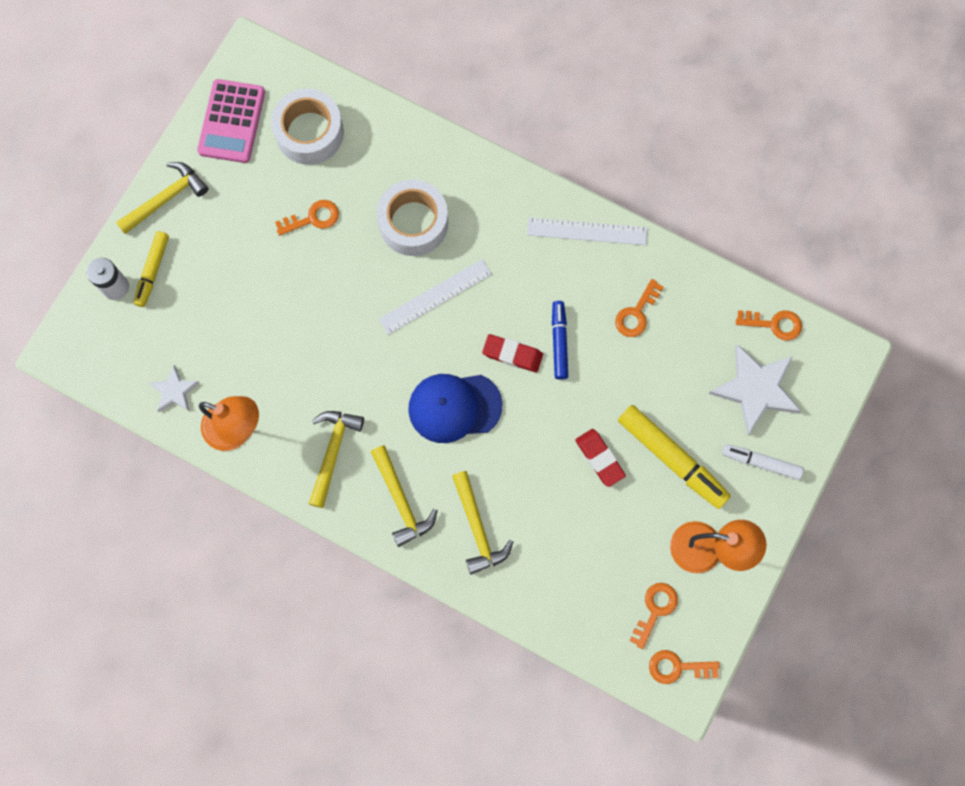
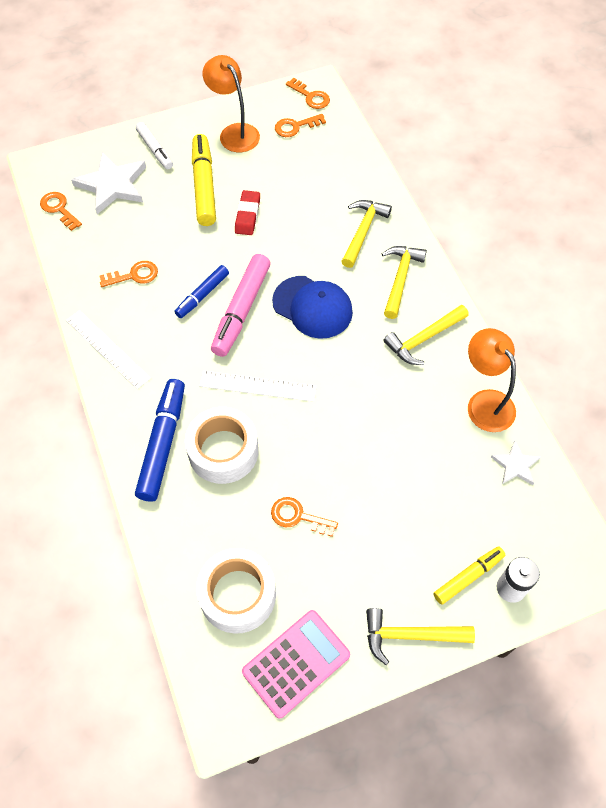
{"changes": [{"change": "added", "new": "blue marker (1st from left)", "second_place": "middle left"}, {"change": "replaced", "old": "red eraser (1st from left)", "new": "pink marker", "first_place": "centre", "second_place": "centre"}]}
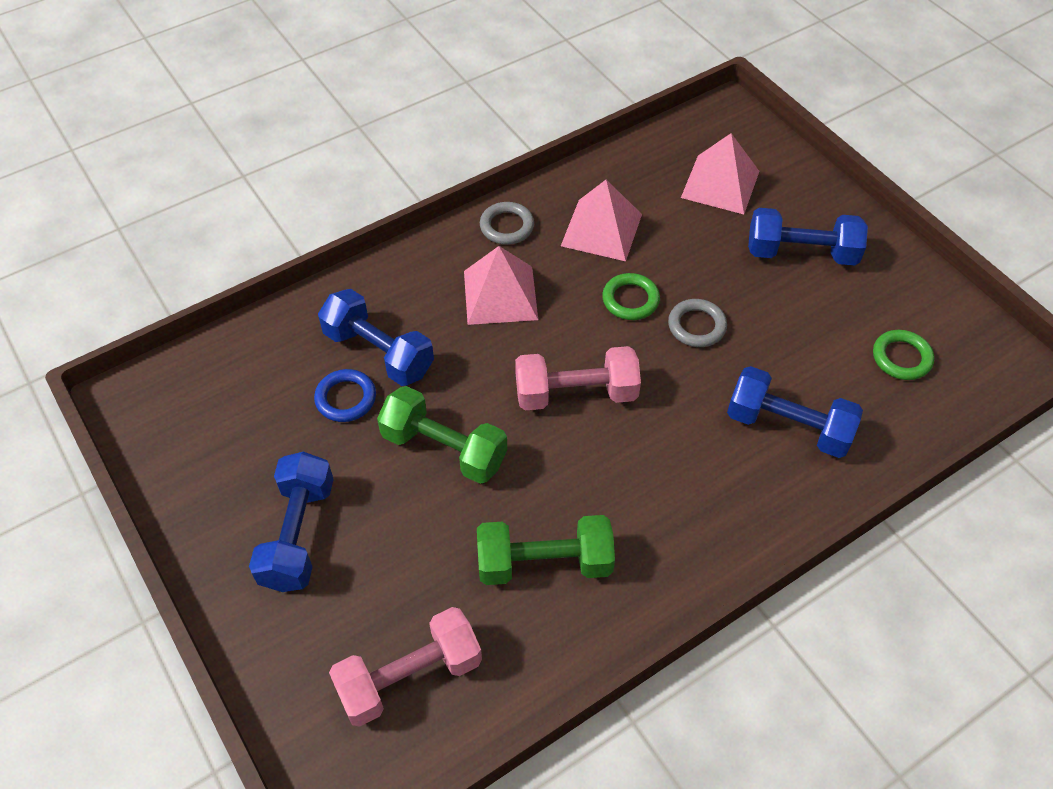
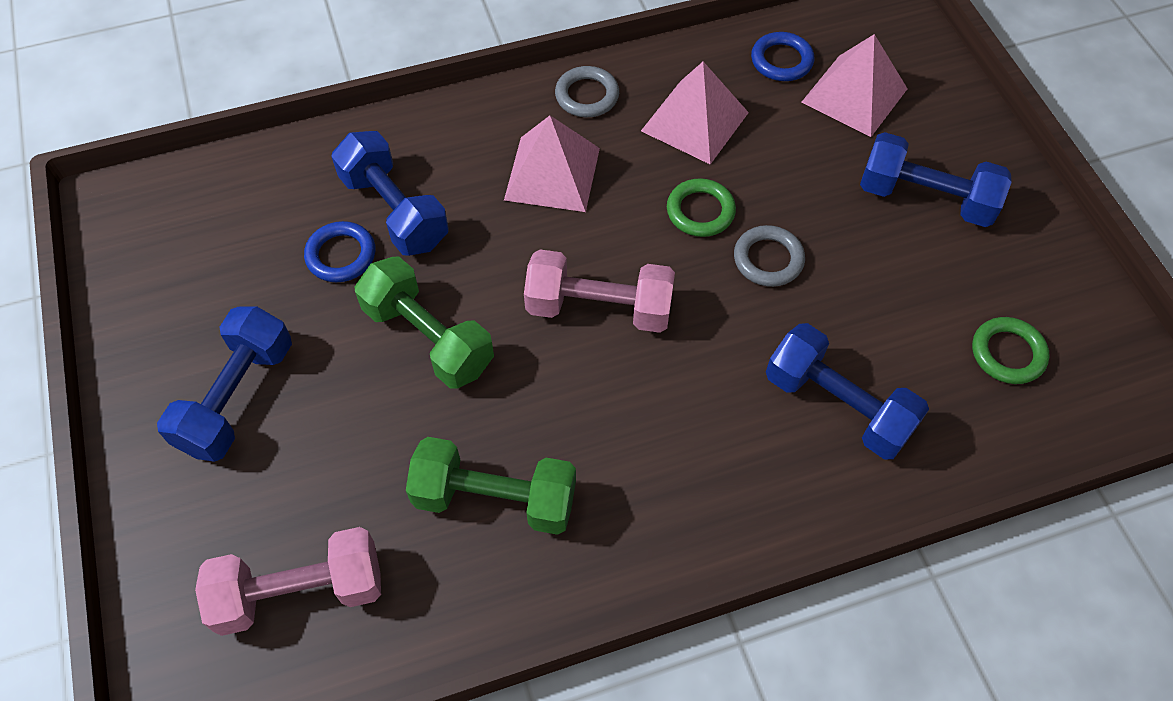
{"changes": [{"change": "added", "new": "blue ring (2nd from left)", "second_place": "top right"}]}
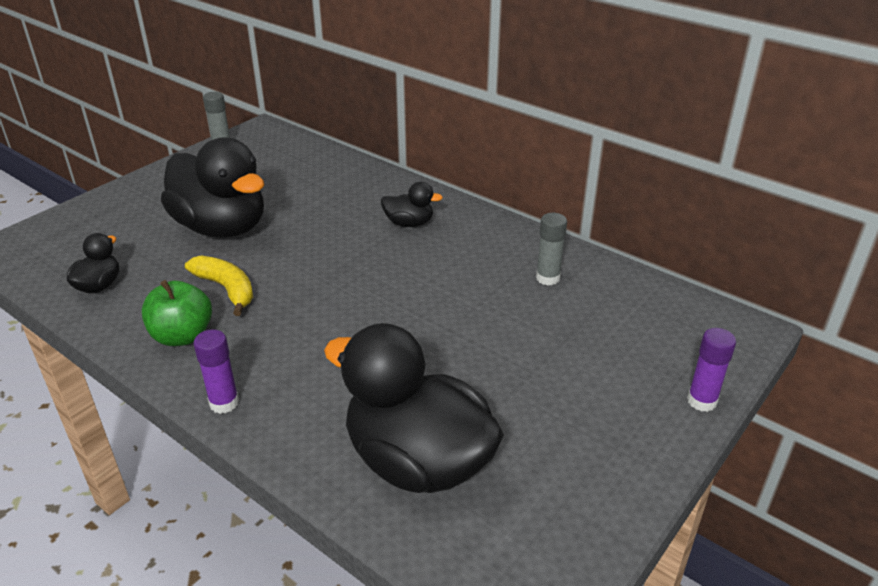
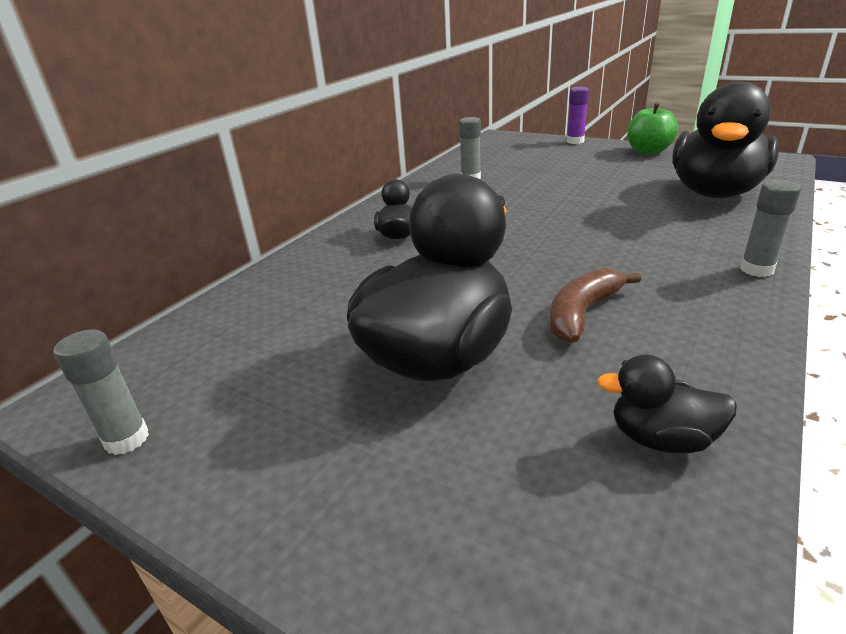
{"changes": [{"change": "moved", "old": "green apple", "first_place": "middle left", "second_place": "top right"}, {"change": "recoloured", "old": "yellow banana", "new": "brown banana", "first_place": "middle left", "second_place": "middle right"}, {"change": "recoloured", "old": "purple glue stick (1st from left)", "new": "grey glue stick (3rd from left)", "first_place": "middle left", "second_place": "middle right"}]}
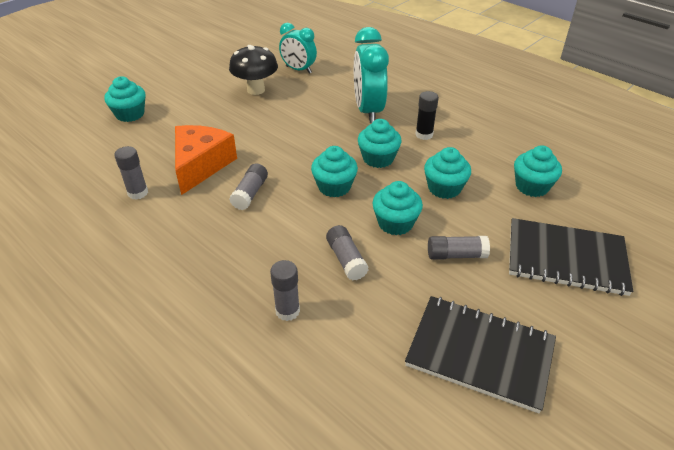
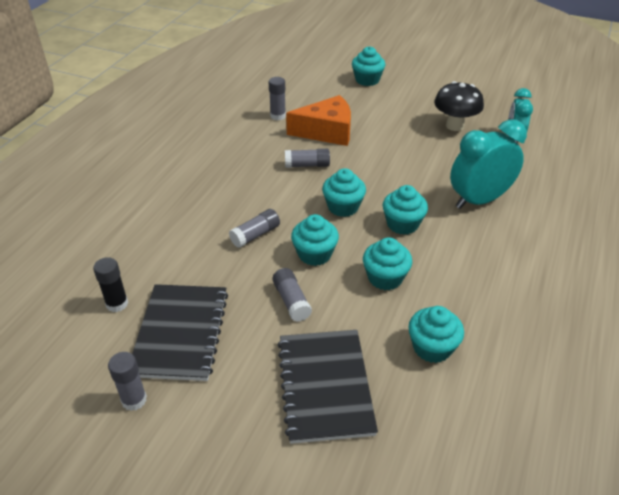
{"changes": [{"change": "moved", "old": "grey glue stick (3rd from left in the first image)", "new": "grey glue stick (1st from left)", "first_place": "centre", "second_place": "bottom left"}, {"change": "moved", "old": "black glue stick", "first_place": "top centre", "second_place": "middle left"}]}
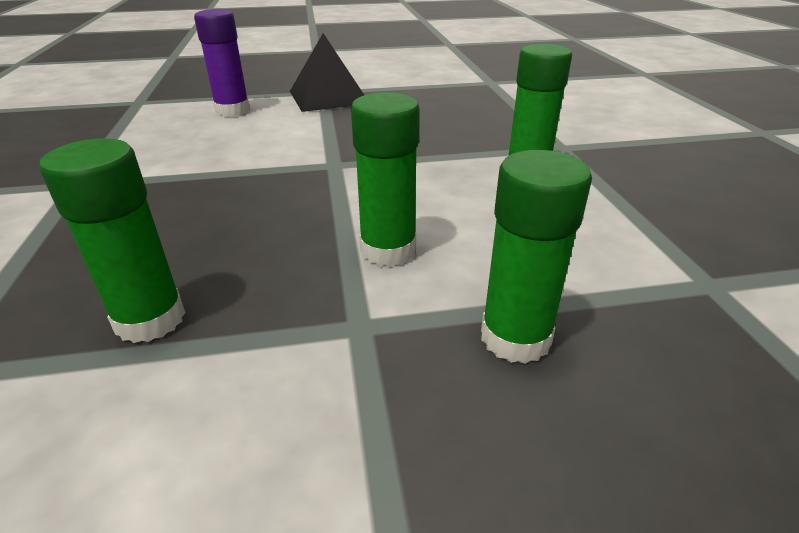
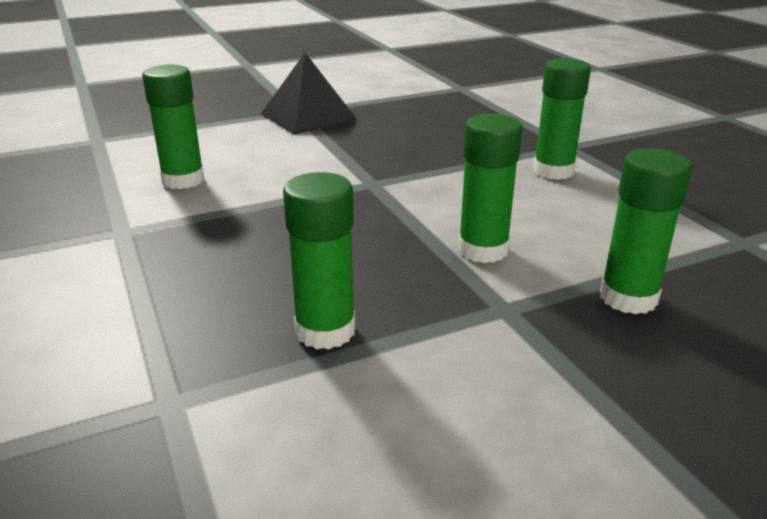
{"changes": [{"change": "removed", "old": "purple glue stick", "first_place": "top left"}, {"change": "added", "new": "green glue stick (1st from left)", "second_place": "top left"}]}
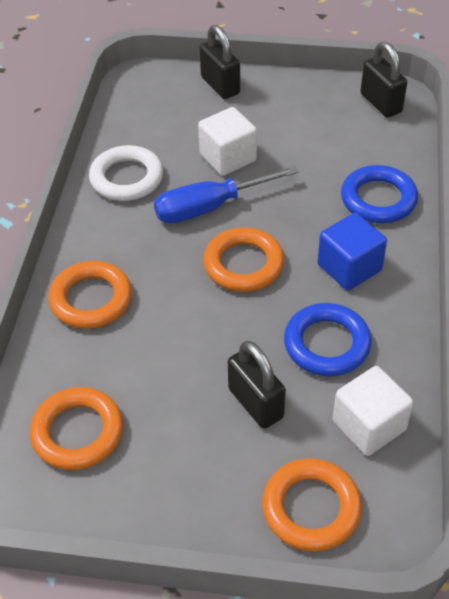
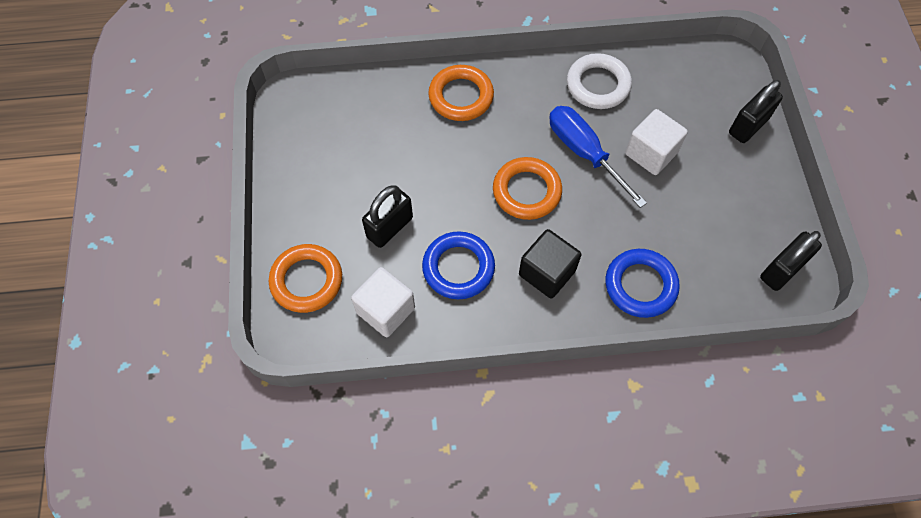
{"changes": [{"change": "removed", "old": "orange ring (1st from left)", "first_place": "bottom left"}, {"change": "recoloured", "old": "blue cube", "new": "black cube", "first_place": "middle right", "second_place": "centre"}]}
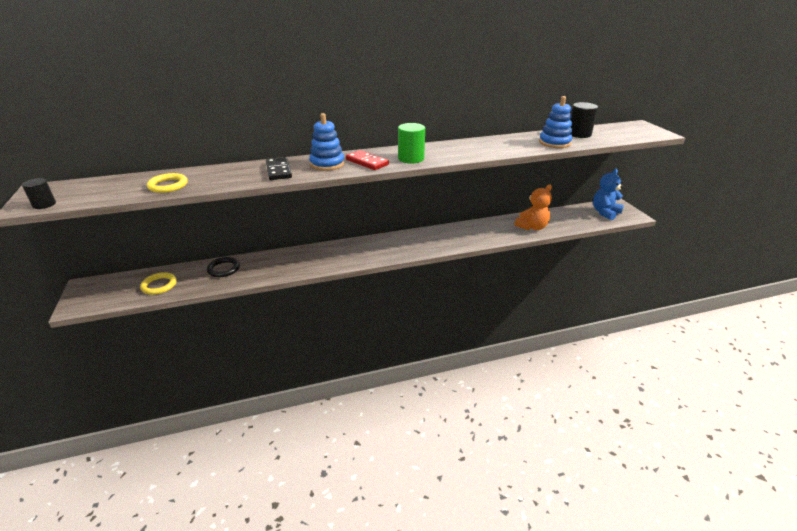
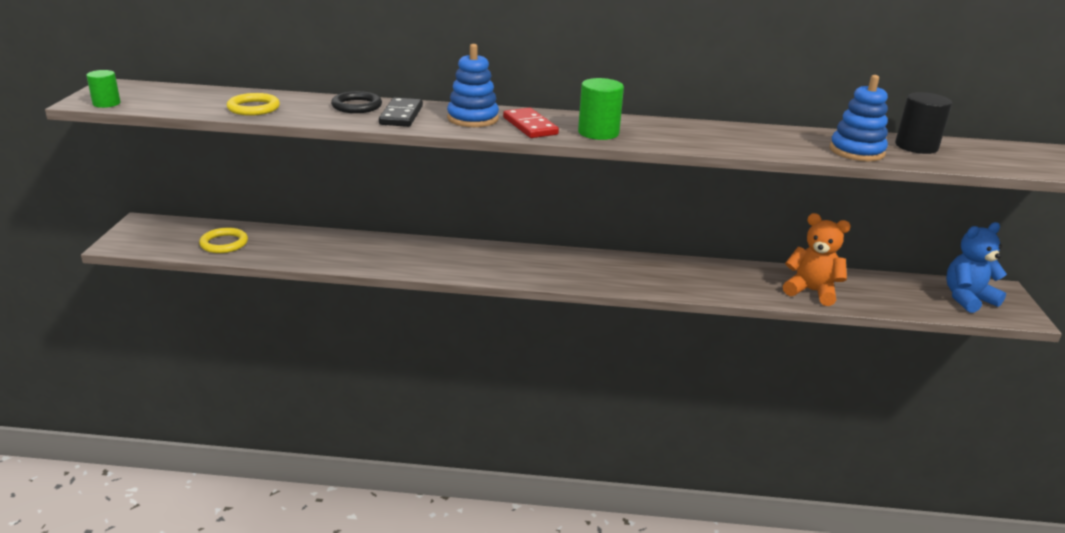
{"changes": [{"change": "moved", "old": "black ring", "first_place": "middle left", "second_place": "top centre"}, {"change": "recoloured", "old": "black cylinder (1st from left)", "new": "green cylinder (1st from left)", "first_place": "middle left", "second_place": "top left"}, {"change": "turned", "old": "orange teddy bear", "first_place": "middle right", "second_place": "middle right", "degrees": -135}]}
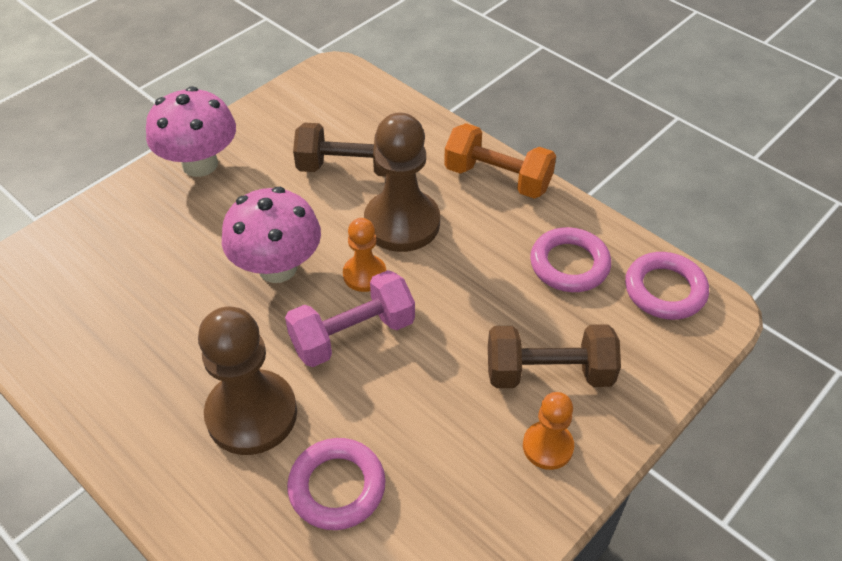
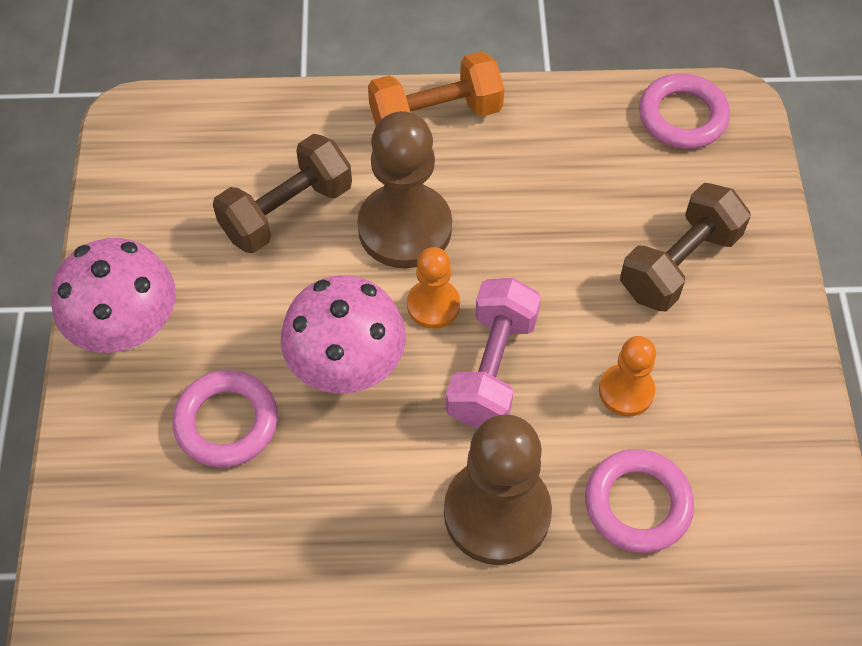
{"changes": [{"change": "moved", "old": "orange pawn (2nd from left)", "first_place": "bottom centre", "second_place": "middle right"}, {"change": "moved", "old": "pink ring (2nd from left in the first image)", "new": "pink ring (1st from left)", "first_place": "middle right", "second_place": "middle left"}]}
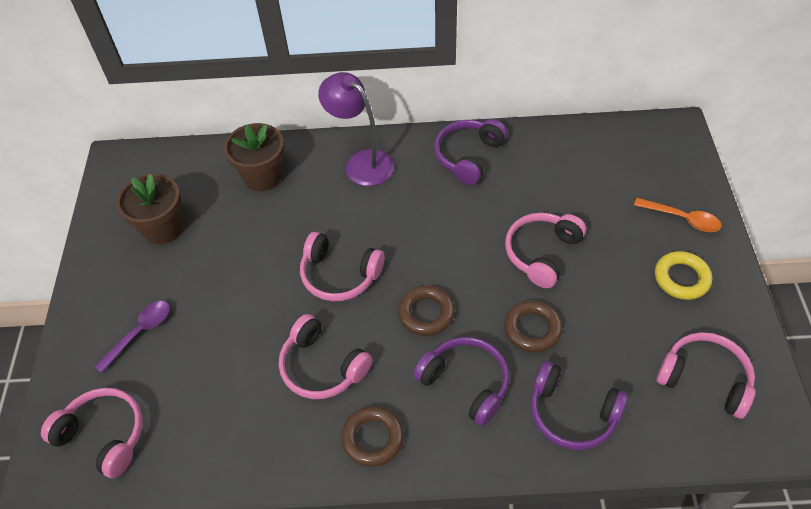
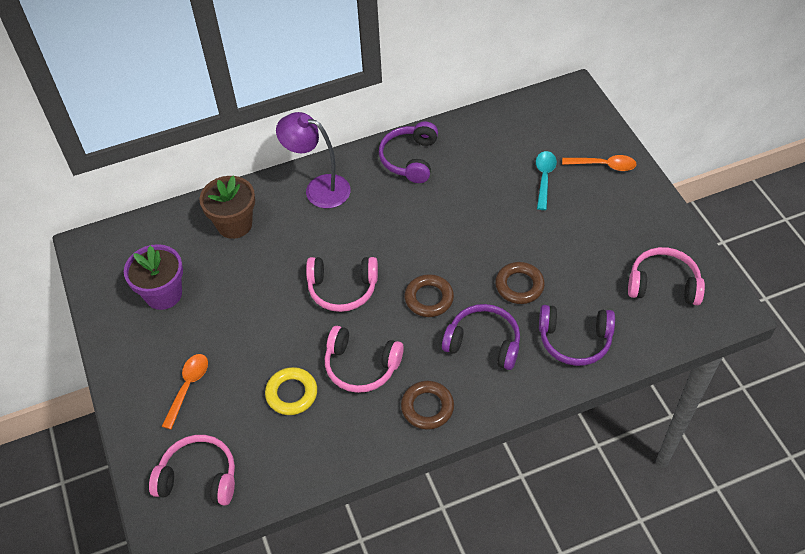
{"changes": [{"change": "removed", "old": "pink headphones (4th from left)", "first_place": "middle right"}, {"change": "added", "new": "turquoise spoon", "second_place": "top right"}, {"change": "moved", "old": "yellow ring", "first_place": "middle right", "second_place": "bottom centre"}, {"change": "recoloured", "old": "purple spoon", "new": "orange spoon (1st from left)", "first_place": "middle left", "second_place": "bottom left"}, {"change": "recoloured", "old": "brown flower pot (1st from left)", "new": "purple flower pot", "first_place": "middle left", "second_place": "middle left"}]}
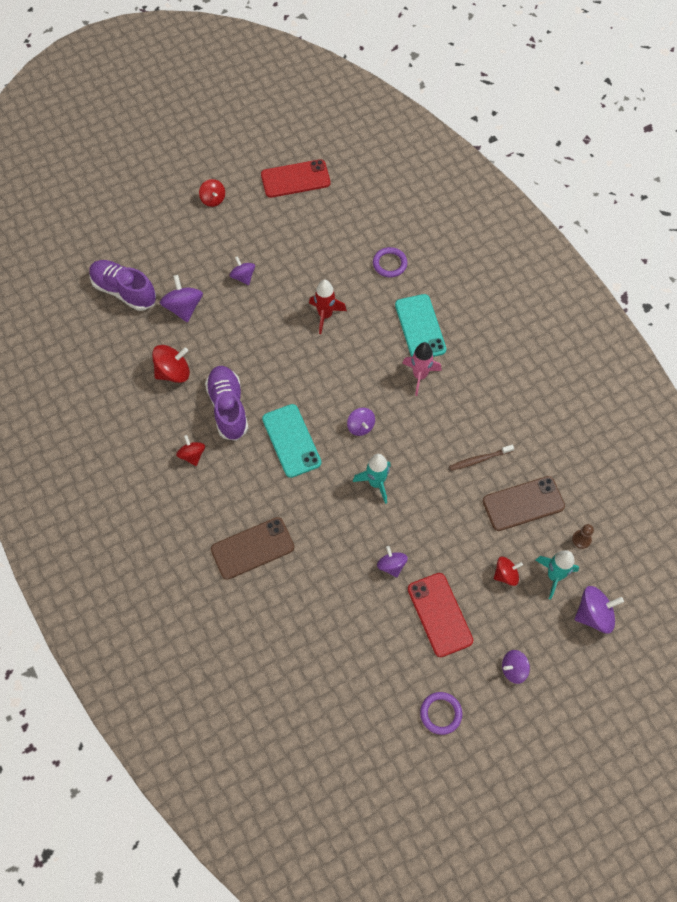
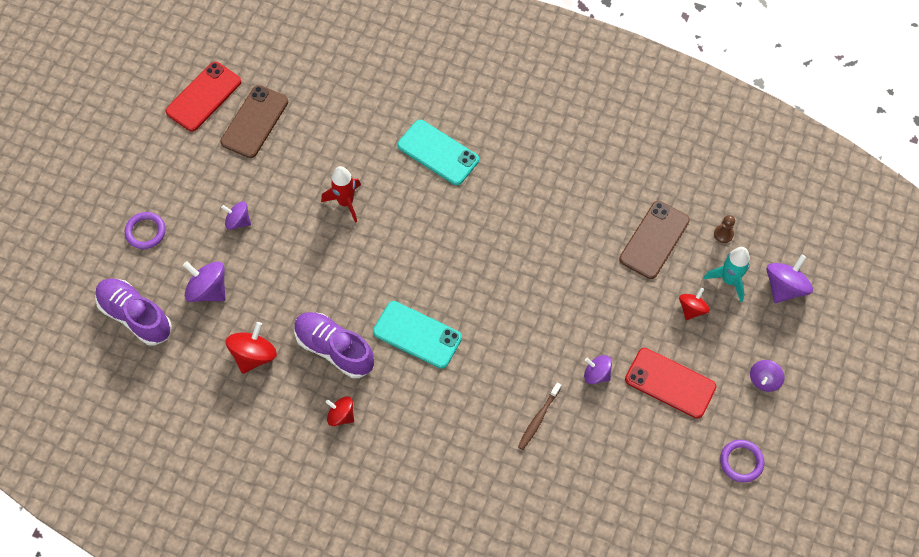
{"changes": [{"change": "removed", "old": "red spinning top (3rd from left)", "first_place": "top left"}, {"change": "removed", "old": "purple spinning top (3rd from left)", "first_place": "centre"}, {"change": "removed", "old": "turquoise rocket (1st from left)", "first_place": "centre"}, {"change": "removed", "old": "pink rocket", "first_place": "centre"}, {"change": "moved", "old": "brown phone (1st from left)", "first_place": "centre", "second_place": "top left"}, {"change": "moved", "old": "purple ring (1st from left)", "first_place": "top centre", "second_place": "middle left"}, {"change": "moved", "old": "brown toothbrush", "first_place": "middle right", "second_place": "bottom centre"}, {"change": "turned", "old": "purple shoe (1st from left)", "first_place": "top left", "second_place": "middle left", "degrees": 45}]}
